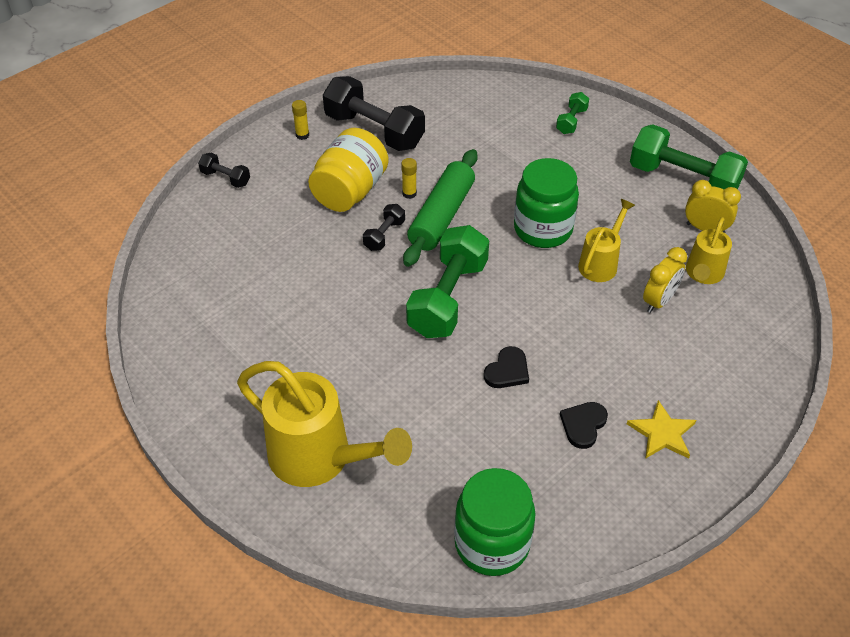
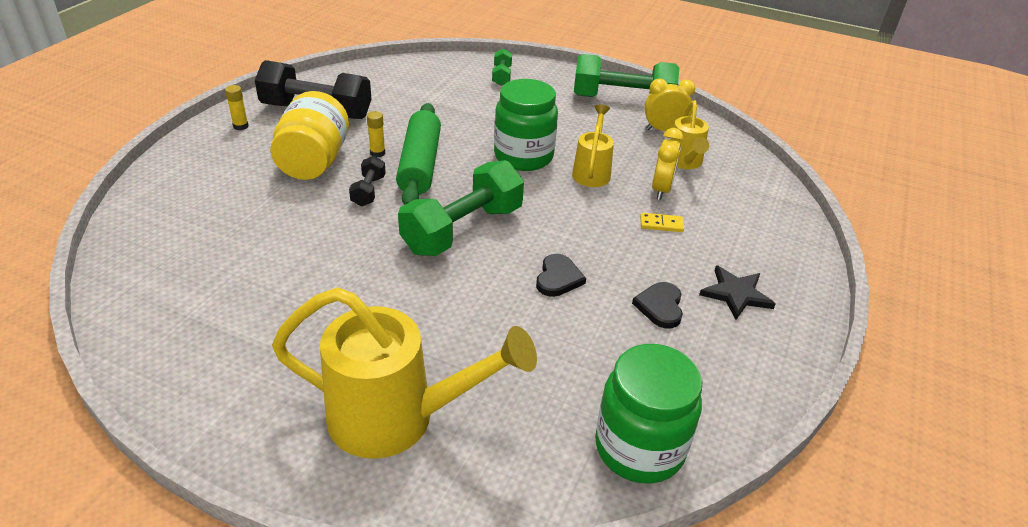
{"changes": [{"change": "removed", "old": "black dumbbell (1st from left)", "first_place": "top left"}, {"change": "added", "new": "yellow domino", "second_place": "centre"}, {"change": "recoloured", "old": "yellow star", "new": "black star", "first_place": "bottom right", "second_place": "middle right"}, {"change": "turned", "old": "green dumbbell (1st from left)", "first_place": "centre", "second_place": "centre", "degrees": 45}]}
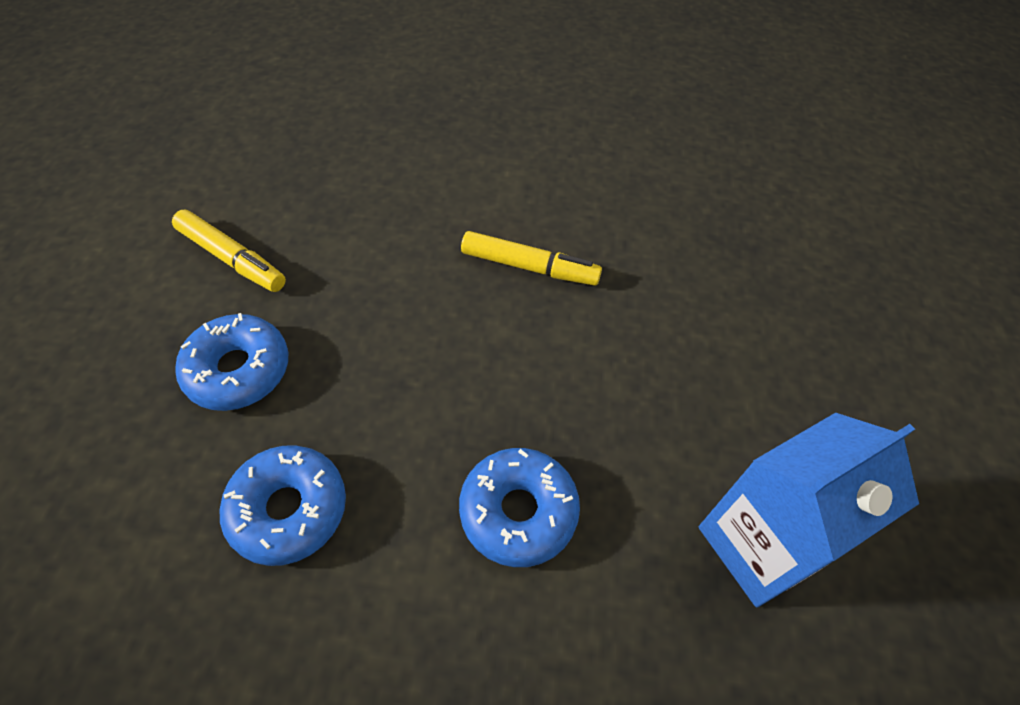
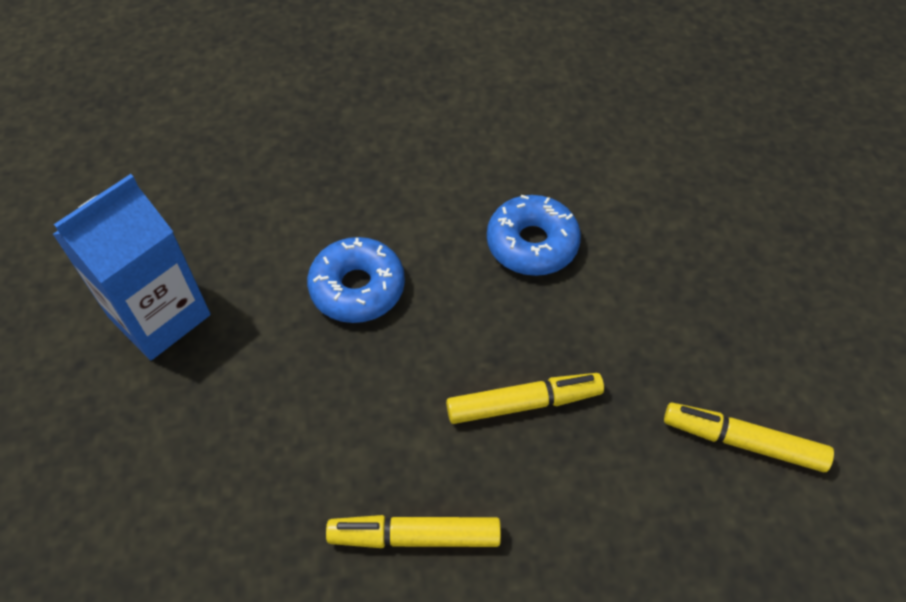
{"changes": [{"change": "removed", "old": "blue donut (1st from left)", "first_place": "middle left"}, {"change": "added", "new": "yellow marker (2nd from left)", "second_place": "centre"}]}
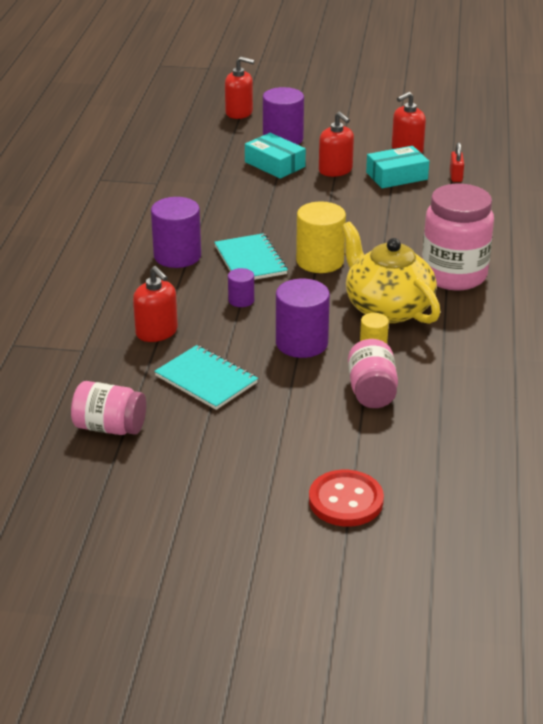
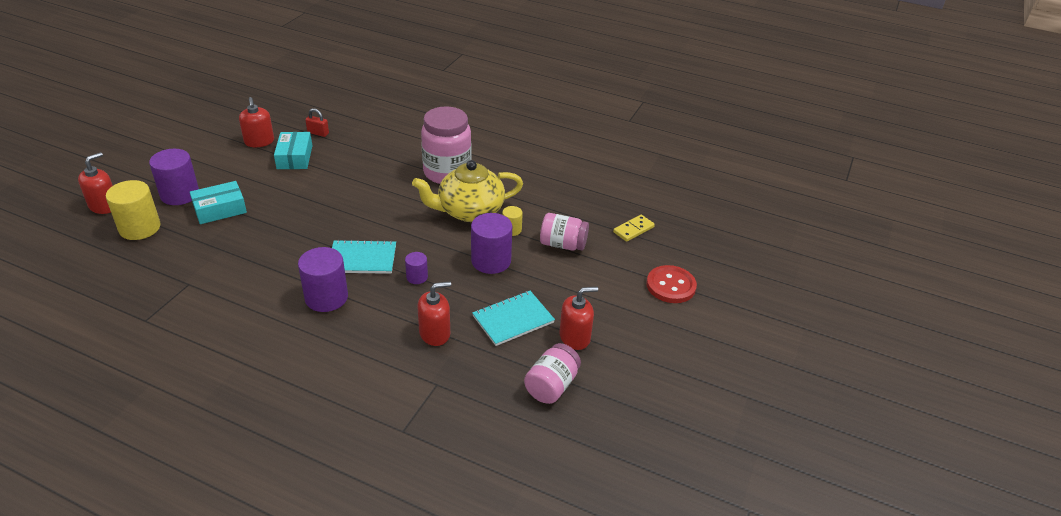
{"changes": [{"change": "added", "new": "yellow domino", "second_place": "centre"}, {"change": "moved", "old": "yellow cylinder (1st from left)", "first_place": "top centre", "second_place": "middle left"}, {"change": "moved", "old": "red soap dispenser (3rd from left in the first image)", "new": "red soap dispenser (4th from left)", "first_place": "top centre", "second_place": "centre"}]}
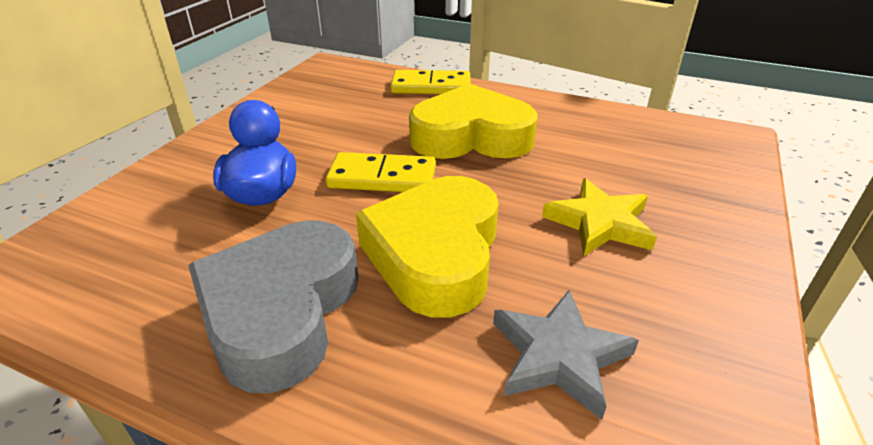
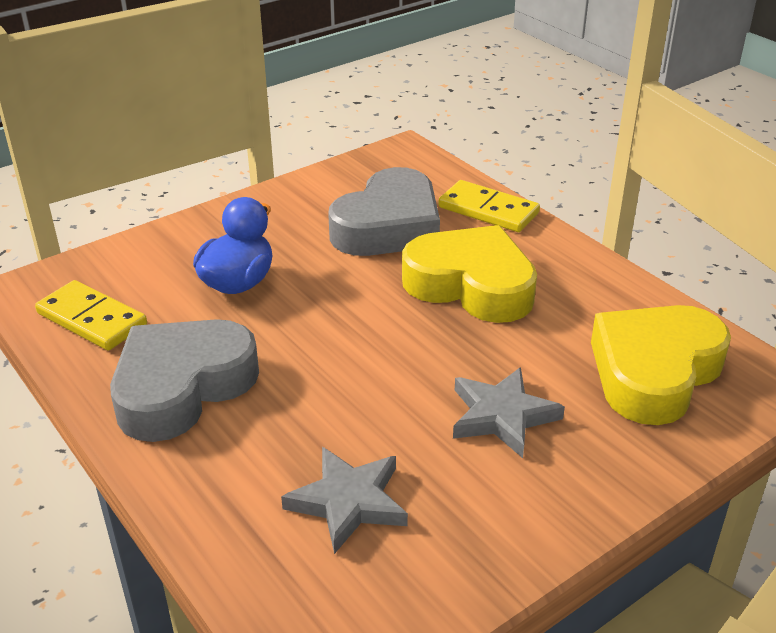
{"changes": [{"change": "added", "new": "grey heart (2nd from left)", "second_place": "centre"}, {"change": "moved", "old": "yellow domino (1st from left)", "first_place": "centre", "second_place": "middle left"}, {"change": "moved", "old": "yellow heart (1st from left in the first image)", "new": "yellow heart (2nd from left)", "first_place": "centre", "second_place": "middle right"}, {"change": "recoloured", "old": "yellow star", "new": "grey star (2nd from left)", "first_place": "middle right", "second_place": "centre"}]}
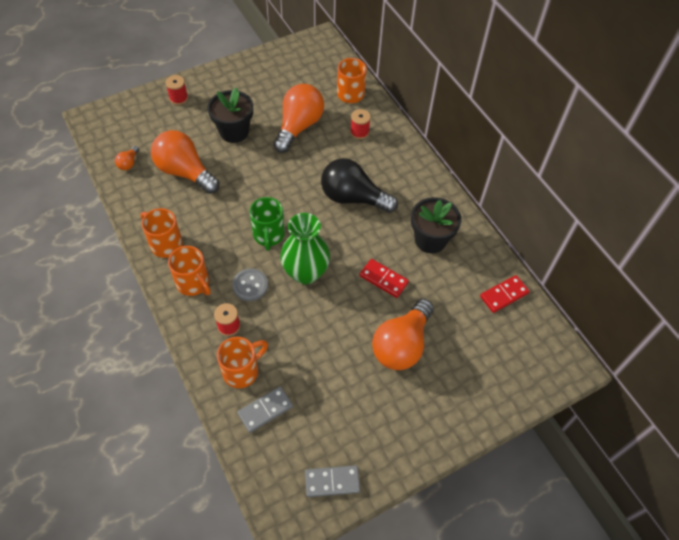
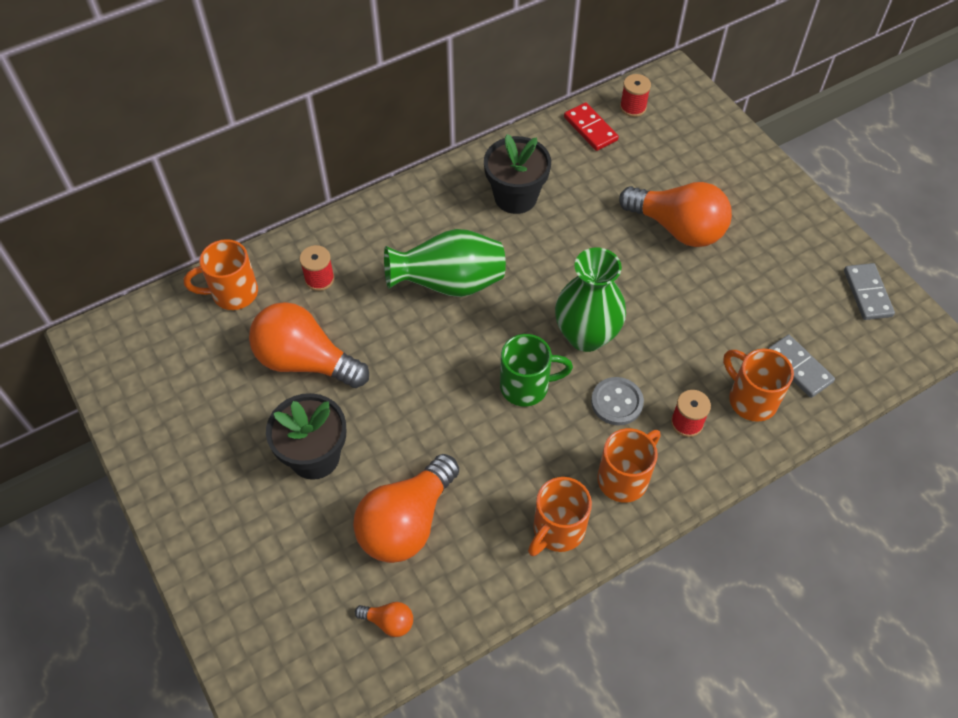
{"changes": [{"change": "removed", "old": "red domino (1st from left)", "first_place": "centre"}, {"change": "moved", "old": "red spool (1st from left in the first image)", "new": "red spool (2nd from left)", "first_place": "top left", "second_place": "top centre"}, {"change": "replaced", "old": "black light bulb", "new": "green vase (1st from left)", "first_place": "centre", "second_place": "centre"}]}
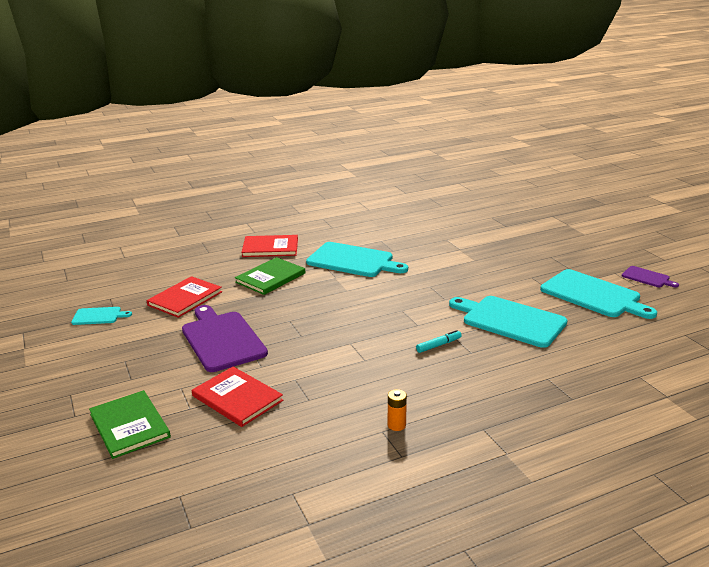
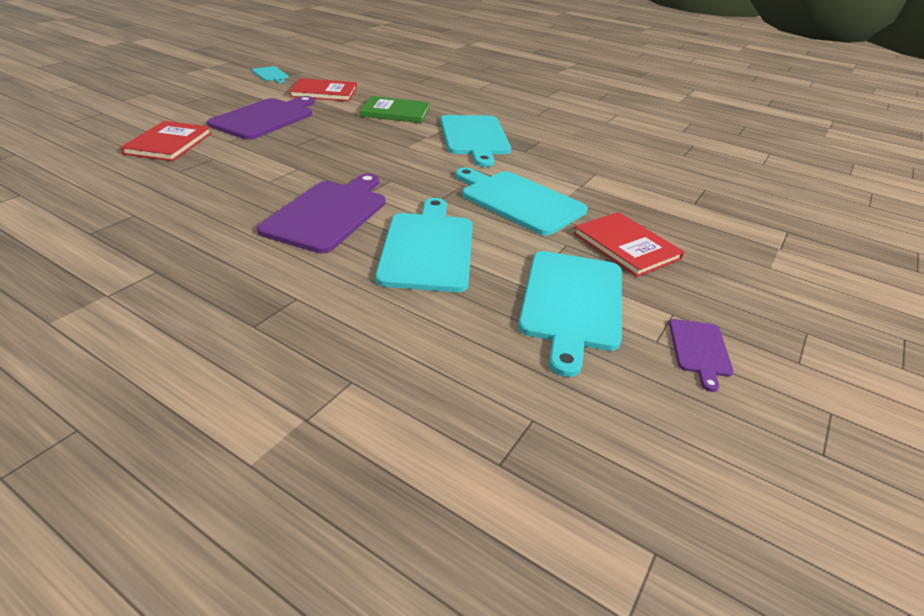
{"changes": [{"change": "removed", "old": "green book (1st from left)", "first_place": "bottom left"}, {"change": "removed", "old": "orange battery", "first_place": "bottom centre"}, {"change": "added", "new": "turquoise cutting board (4th from left)", "second_place": "top centre"}, {"change": "moved", "old": "red book (3rd from left)", "first_place": "centre", "second_place": "middle right"}, {"change": "replaced", "old": "turquoise marker", "new": "purple cutting board (2nd from left)", "first_place": "centre", "second_place": "centre"}]}
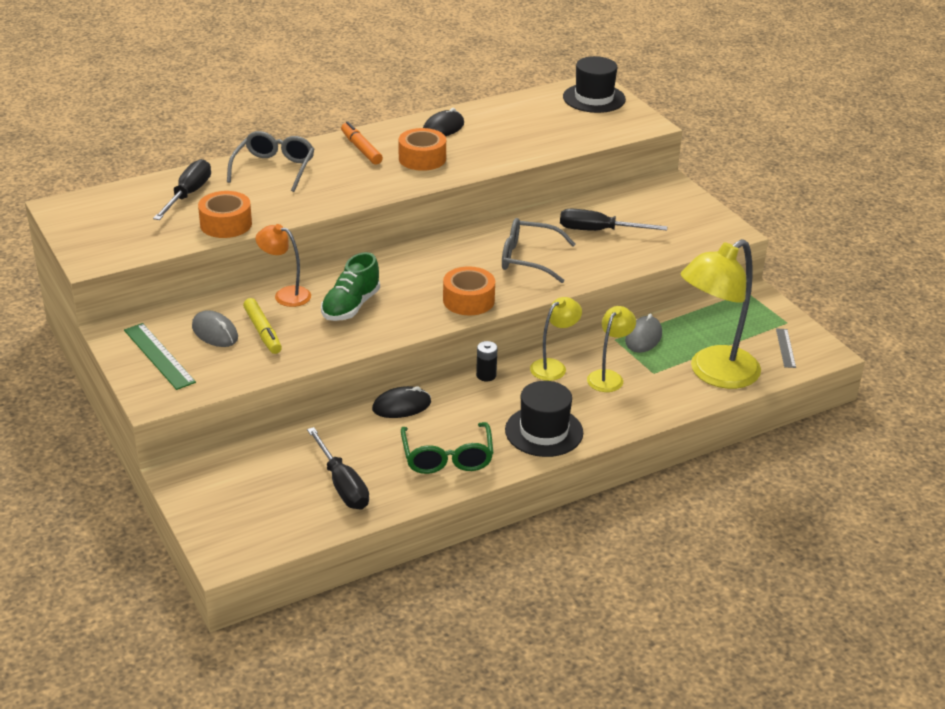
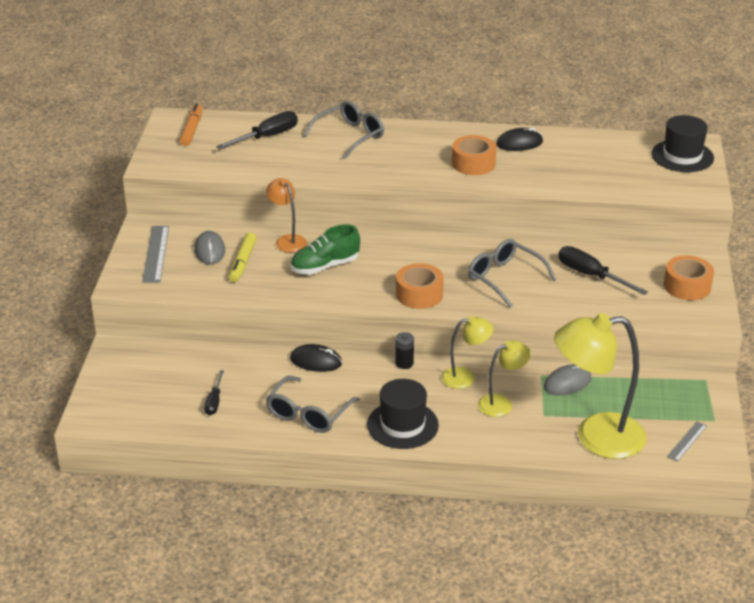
{"changes": [{"change": "moved", "old": "orange tape (1st from left in the first image)", "new": "orange tape (3rd from left)", "first_place": "top left", "second_place": "middle right"}, {"change": "moved", "old": "orange marker", "first_place": "top centre", "second_place": "top left"}, {"change": "recoloured", "old": "green ruler", "new": "grey ruler (1st from left)", "first_place": "middle left", "second_place": "middle left"}, {"change": "recoloured", "old": "green glasses", "new": "grey glasses (1st from left)", "first_place": "centre", "second_place": "bottom centre"}, {"change": "resized", "old": "black screwdriver (2nd from left in the first image)", "first_place": "centre", "second_place": "middle left", "factor": 0.6}]}
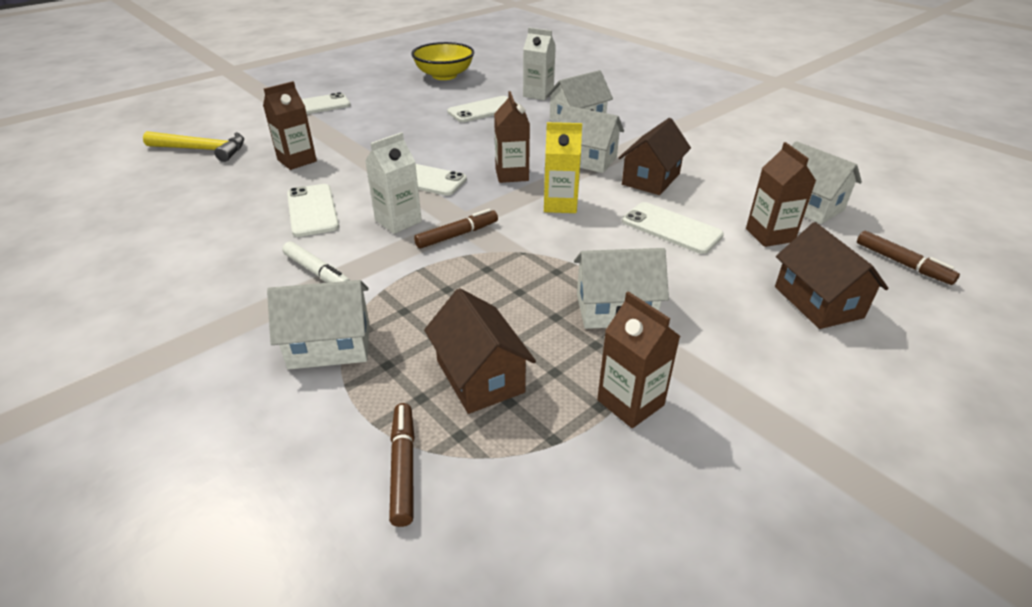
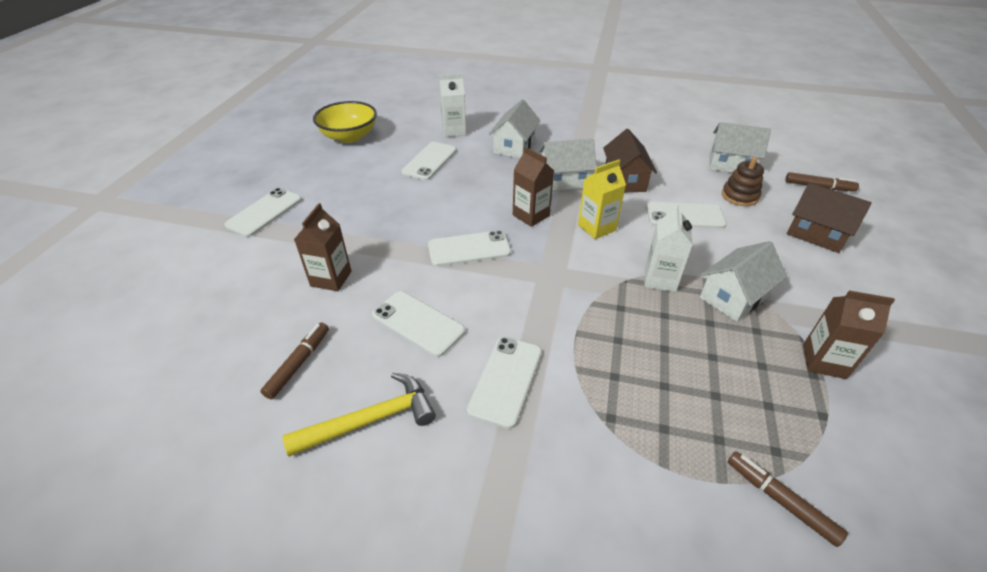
{"changes": [{"change": "removed", "old": "white house (1st from left)", "first_place": "middle left"}, {"change": "removed", "old": "brown house (1st from left)", "first_place": "centre"}, {"change": "moved", "old": "yellow hammer", "first_place": "top left", "second_place": "bottom centre"}, {"change": "moved", "old": "white carton (1st from left in the first image)", "new": "white carton (2nd from left)", "first_place": "top centre", "second_place": "middle right"}, {"change": "moved", "old": "brown marker (2nd from left in the first image)", "new": "brown marker (1st from left)", "first_place": "centre", "second_place": "middle left"}, {"change": "replaced", "old": "white marker", "new": "white phone (5th from left)", "first_place": "middle left", "second_place": "bottom centre"}, {"change": "replaced", "old": "brown carton (4th from left)", "new": "brown stacking toy", "first_place": "top right", "second_place": "top right"}]}
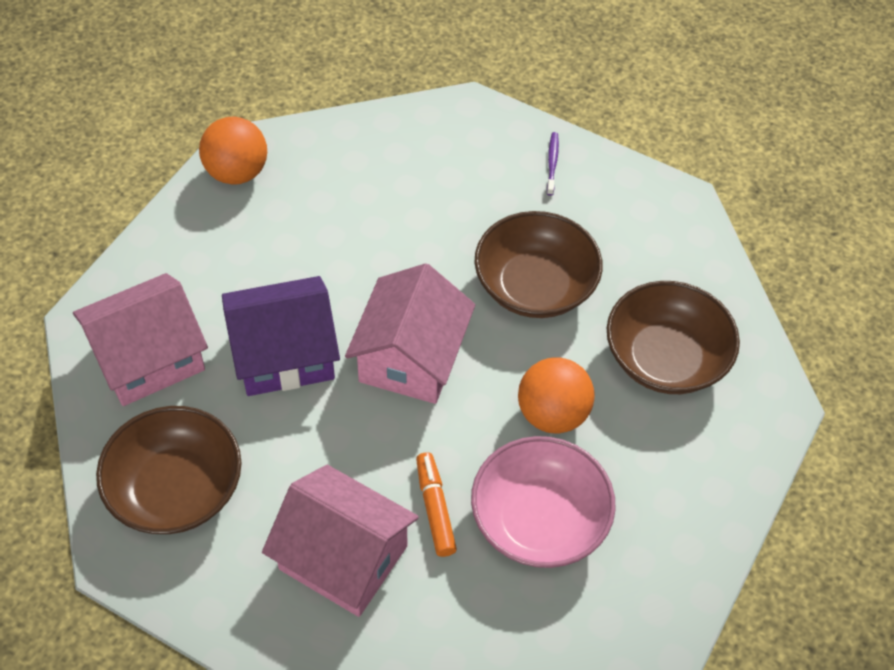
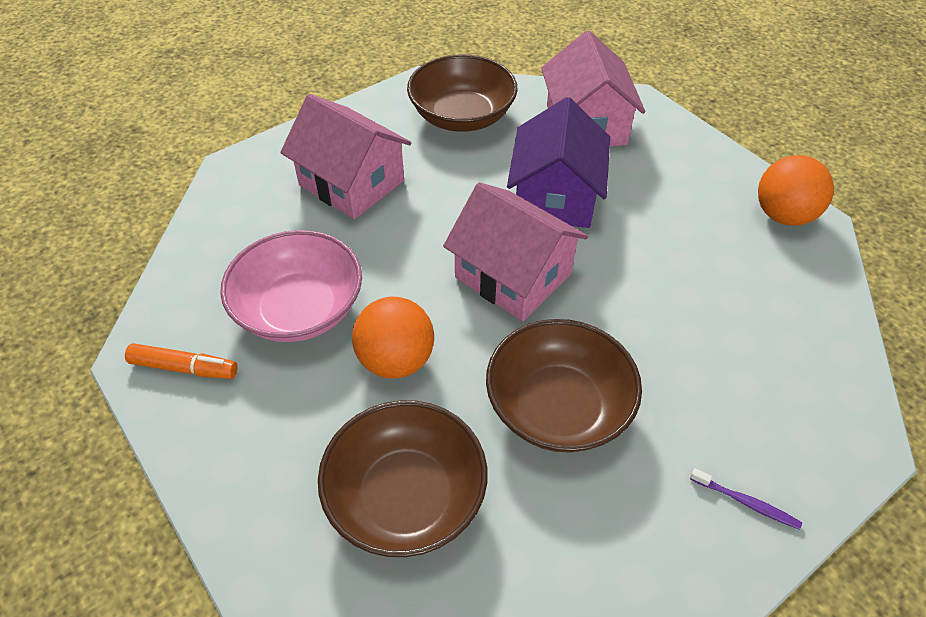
{"changes": [{"change": "moved", "old": "orange marker", "first_place": "bottom centre", "second_place": "middle left"}, {"change": "turned", "old": "pink house (2nd from left in the first image)", "first_place": "bottom centre", "second_place": "top centre", "degrees": 75}]}
